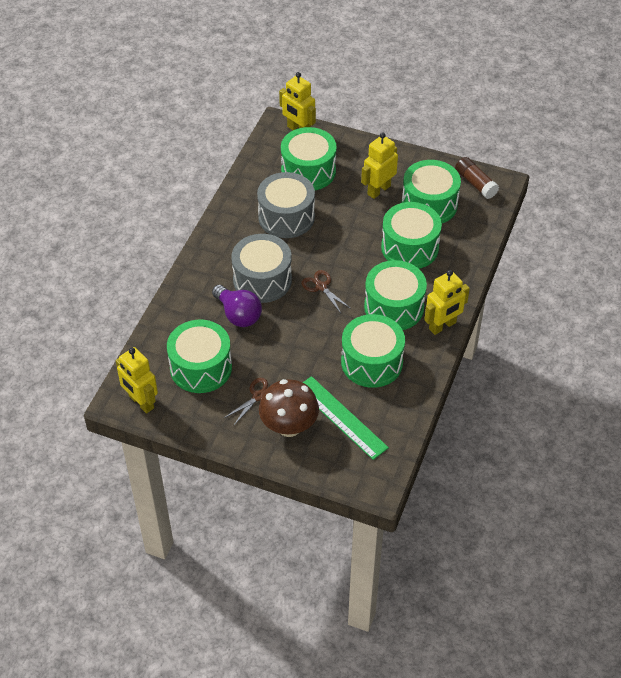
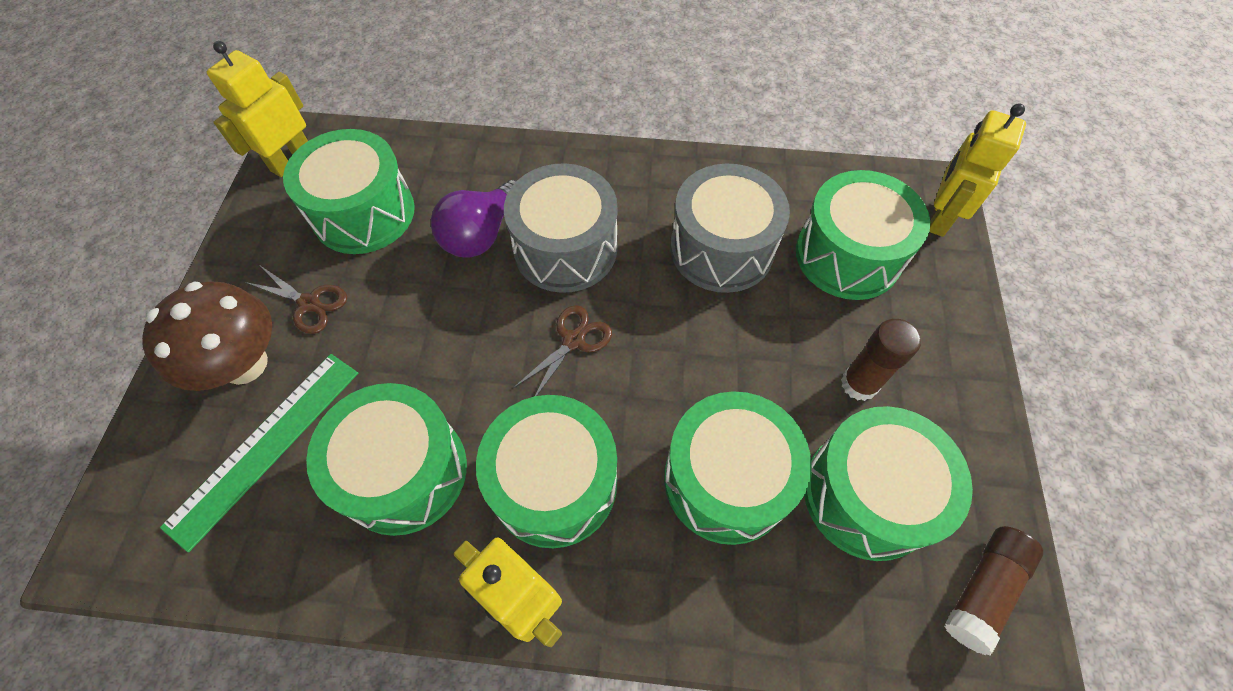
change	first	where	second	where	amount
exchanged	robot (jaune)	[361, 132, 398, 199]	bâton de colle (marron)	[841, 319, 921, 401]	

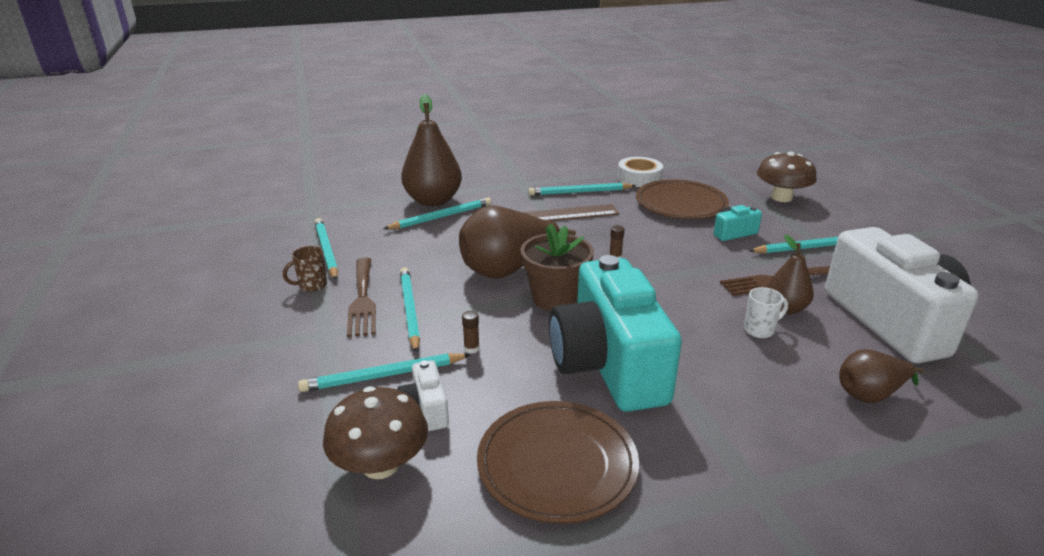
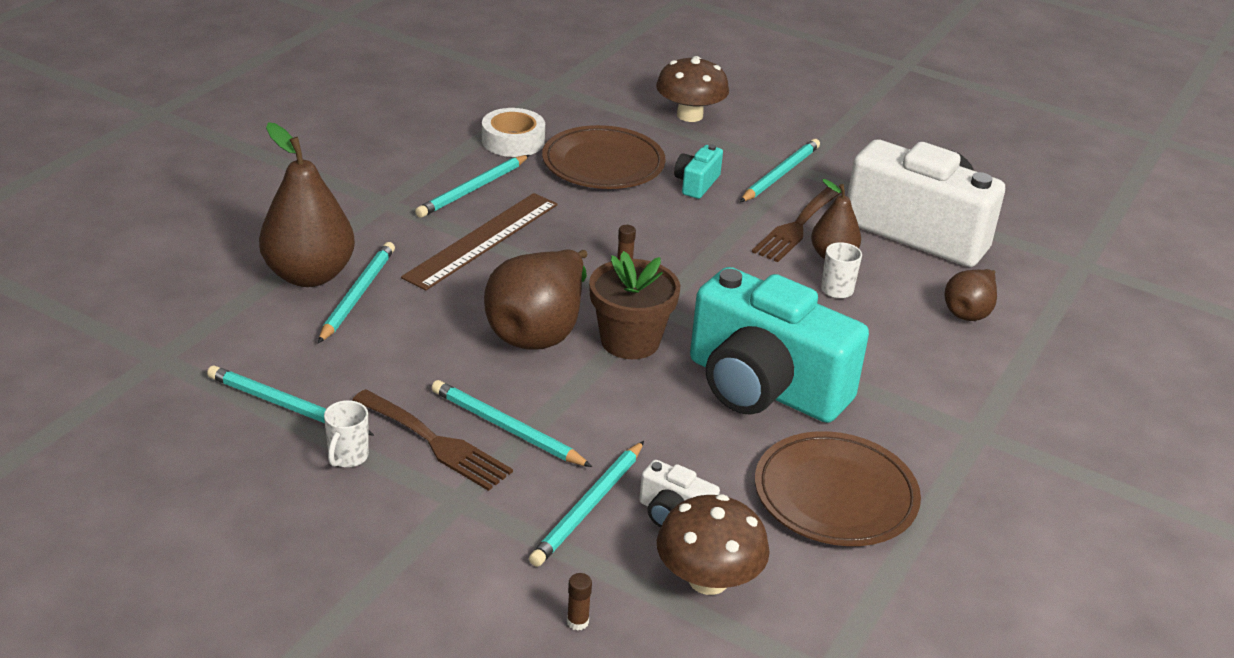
change	first	where	second	where	amount
colour	tasse (marron)	[283, 246, 327, 292]	tasse (blanc)	[324, 400, 369, 468]	
relocated	bâton de colle (marron)	[462, 311, 480, 354]		[567, 573, 592, 631]	

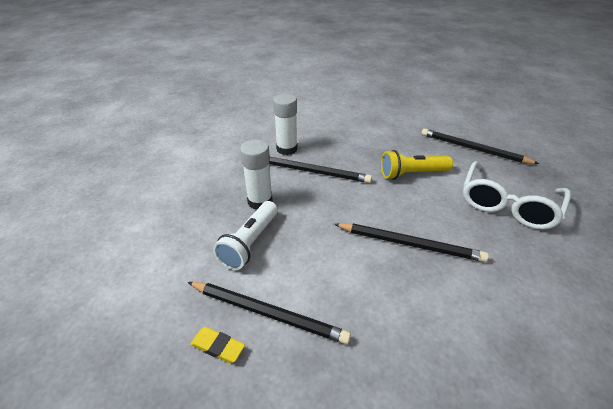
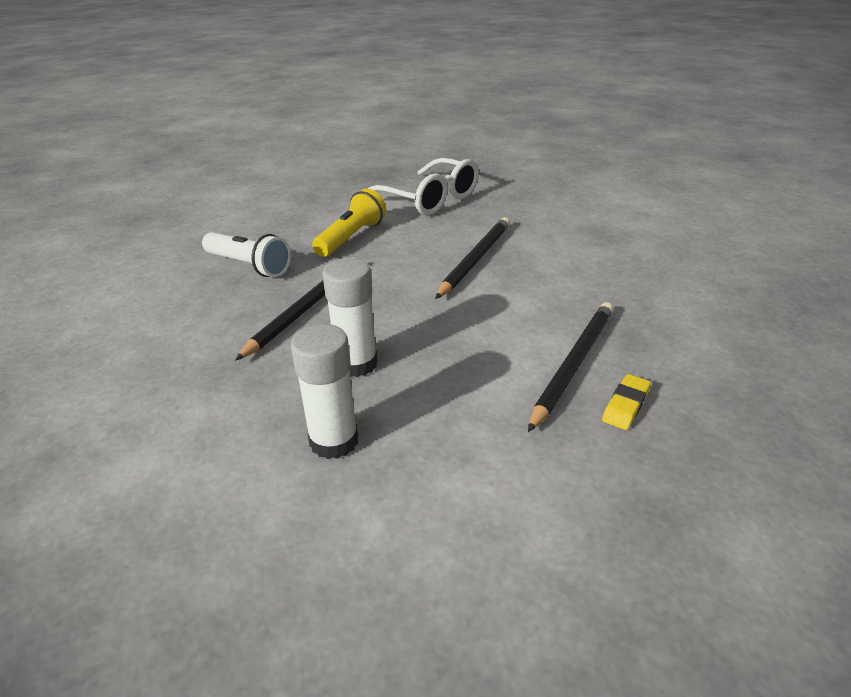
change	first	where	second	where	amount
relocated	bâton de colle (blanc)	[273, 94, 298, 155]		[291, 324, 358, 459]	
missing	crayon (noir)	[421, 128, 539, 164]			
spun	lampe de poche (jaune)	[381, 150, 453, 180]		[312, 189, 386, 257]	150 degrees counterclockwise
relocated	lampe de poche (blanc)	[213, 201, 278, 270]		[202, 232, 291, 277]	

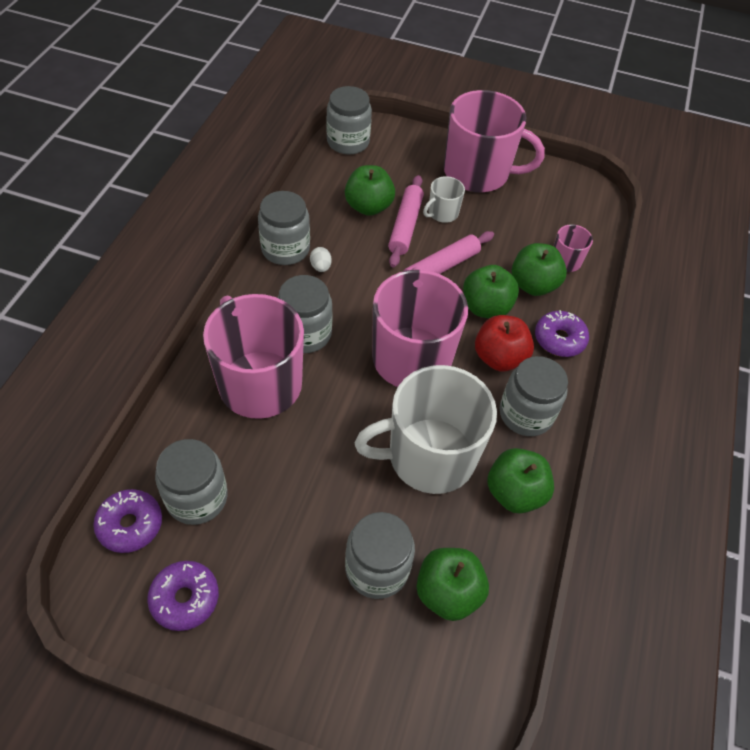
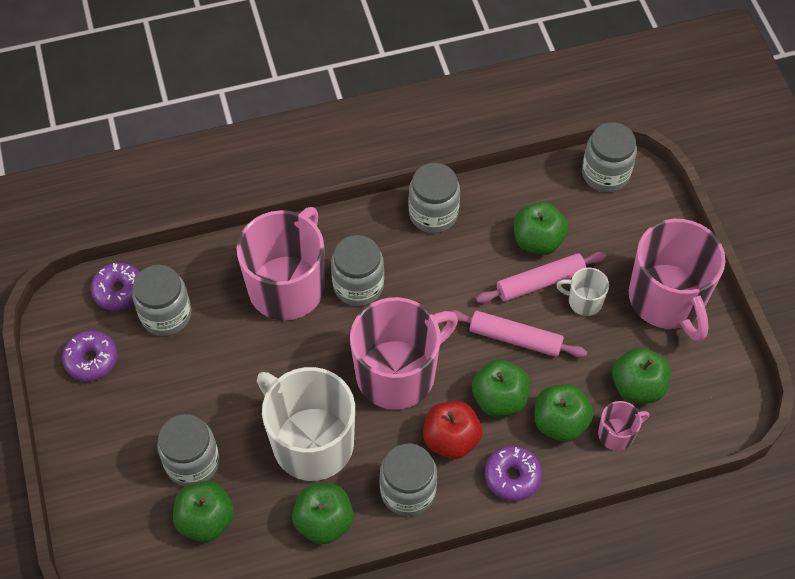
change	first	where	second	where	amount
missing	œuf (blanc)	[310, 247, 332, 272]			
appeared			pomme (vert)	[612, 347, 671, 404]	

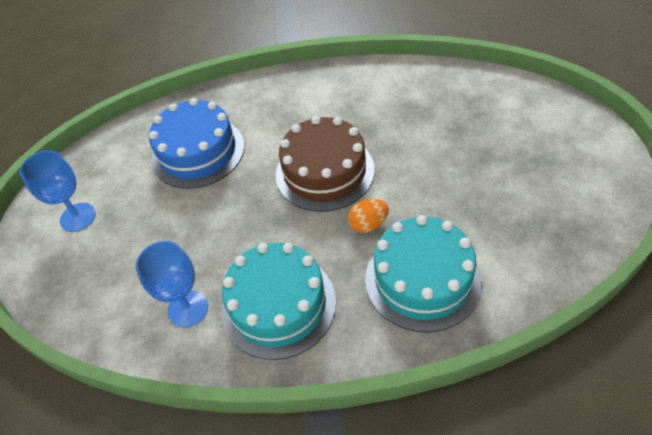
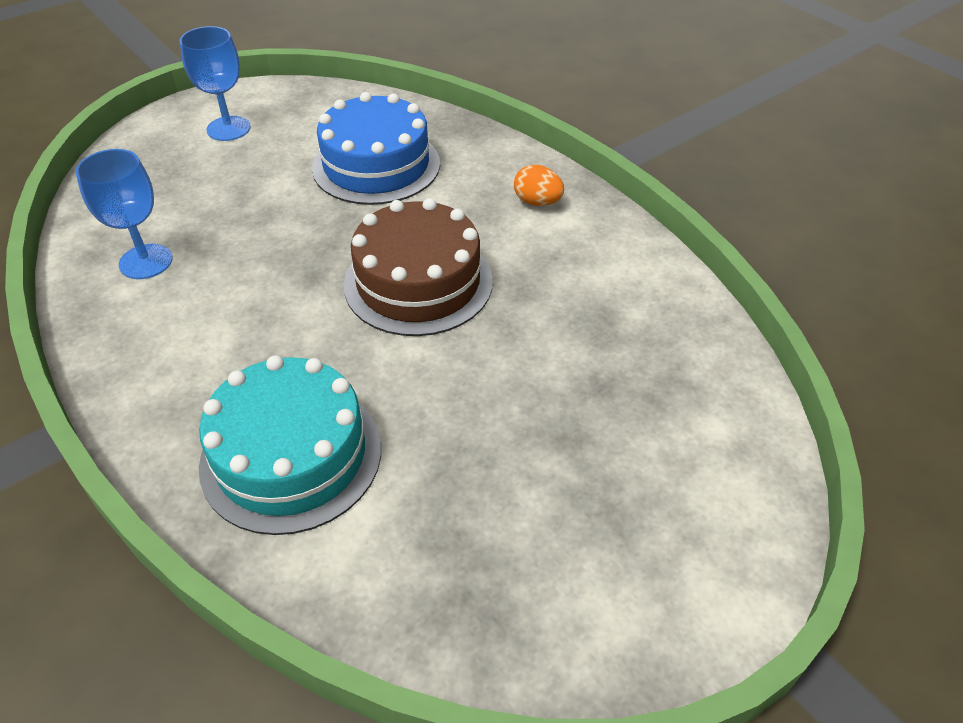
change	first	where	second	where	amount
relocated	œuf (orange)	[348, 199, 389, 233]		[514, 165, 564, 206]	
missing	gâteau (turquoise)	[221, 242, 336, 360]			

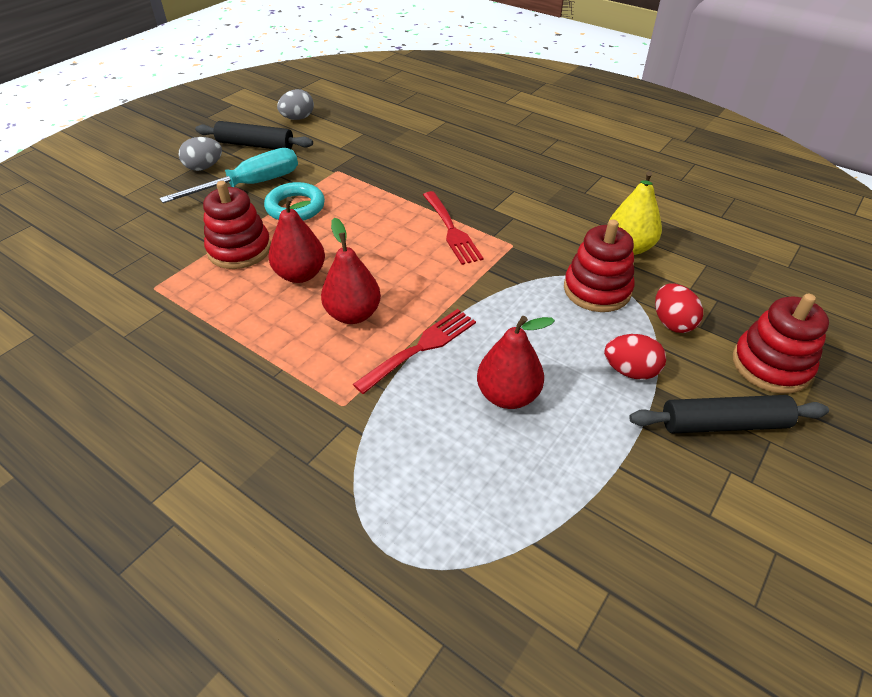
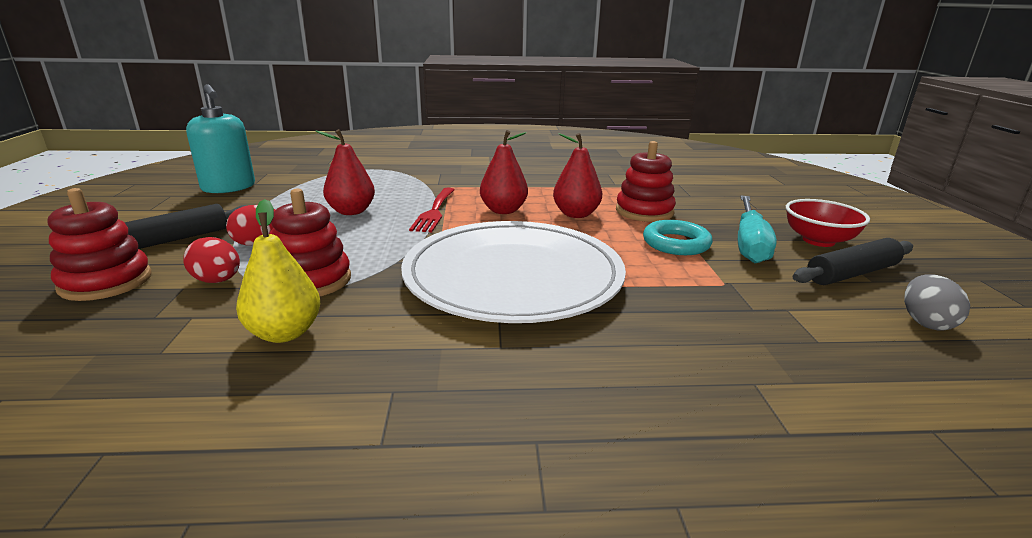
change	first	where	second	where	amount
exchanged	œuf (gris)	[179, 137, 222, 171]	bol (rouge)	[786, 199, 870, 247]	
exchanged	fourchette (rouge)	[423, 191, 483, 265]	assiette (blanc)	[401, 221, 626, 323]	
appeared			distributeur de savon (turquoise)	[186, 84, 255, 193]	

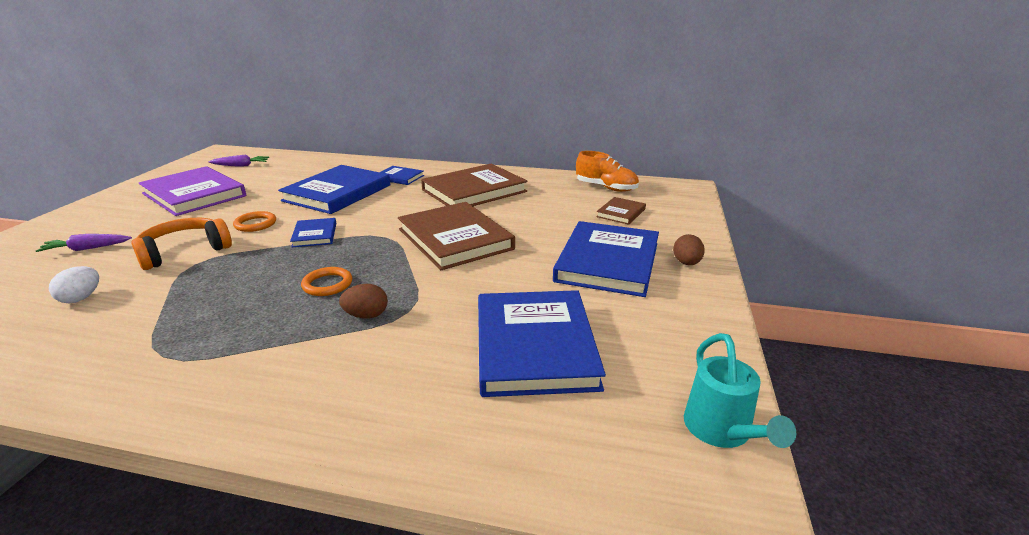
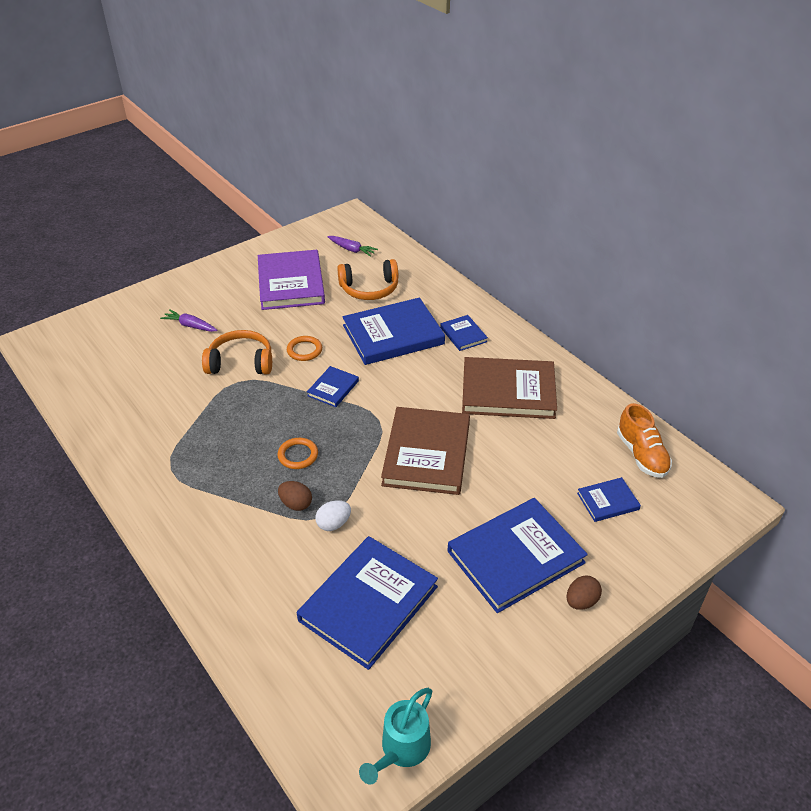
change	first	where	second	where	amount
colour	livre (marron)	[596, 197, 646, 225]	livre (bleu)	[577, 477, 641, 522]	
relocated	œuf (blanc)	[49, 266, 99, 303]		[315, 500, 351, 531]	
appeared			casque audio (orange)	[337, 259, 398, 300]	

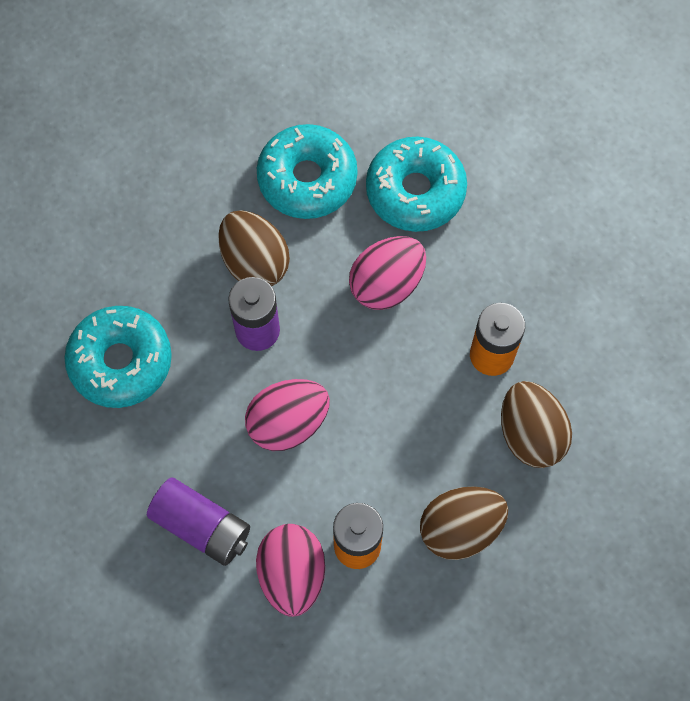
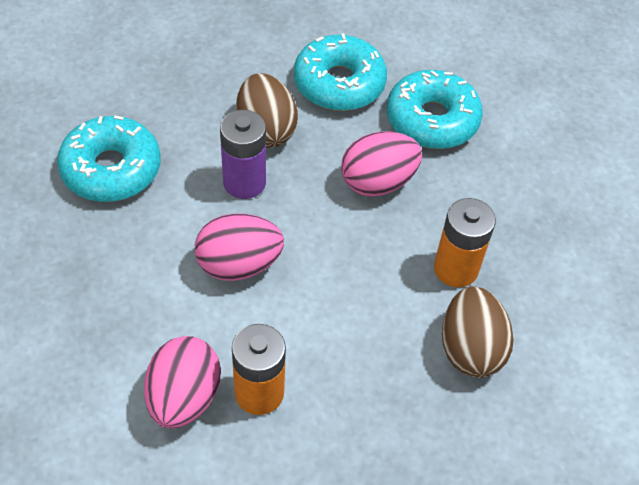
change	first	where	second	where	amount
missing	pile (violet)	[147, 477, 250, 566]			
missing	œuf (marron)	[420, 486, 508, 560]			

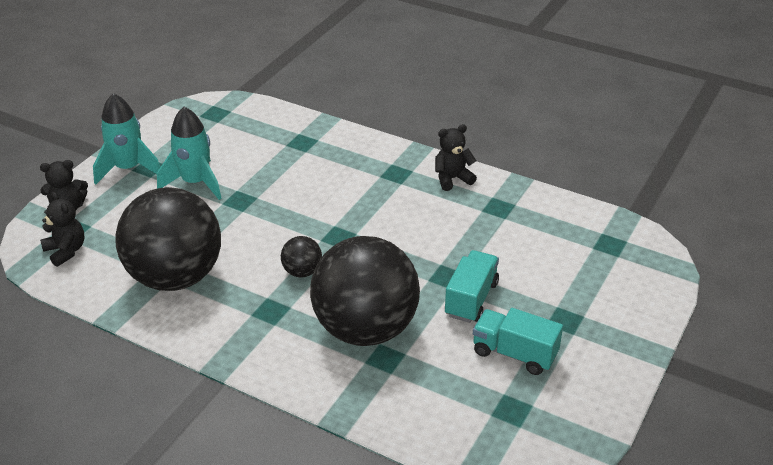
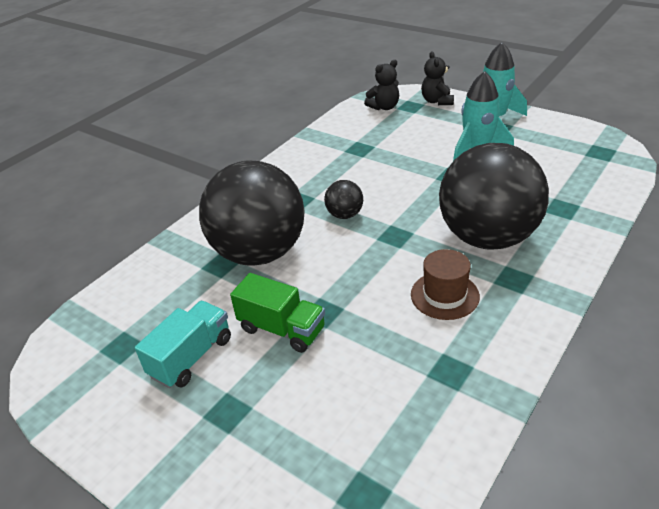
change	first	where	second	where	amount
missing	ours en peluche (noir)	[435, 124, 477, 191]			
relocated	balle (noir)	[115, 187, 221, 291]		[439, 143, 549, 250]	
colour	camion (turquoise)	[445, 250, 499, 323]	camion (vert)	[230, 273, 325, 353]	
appeared			chapeau (marron)	[411, 249, 480, 320]	

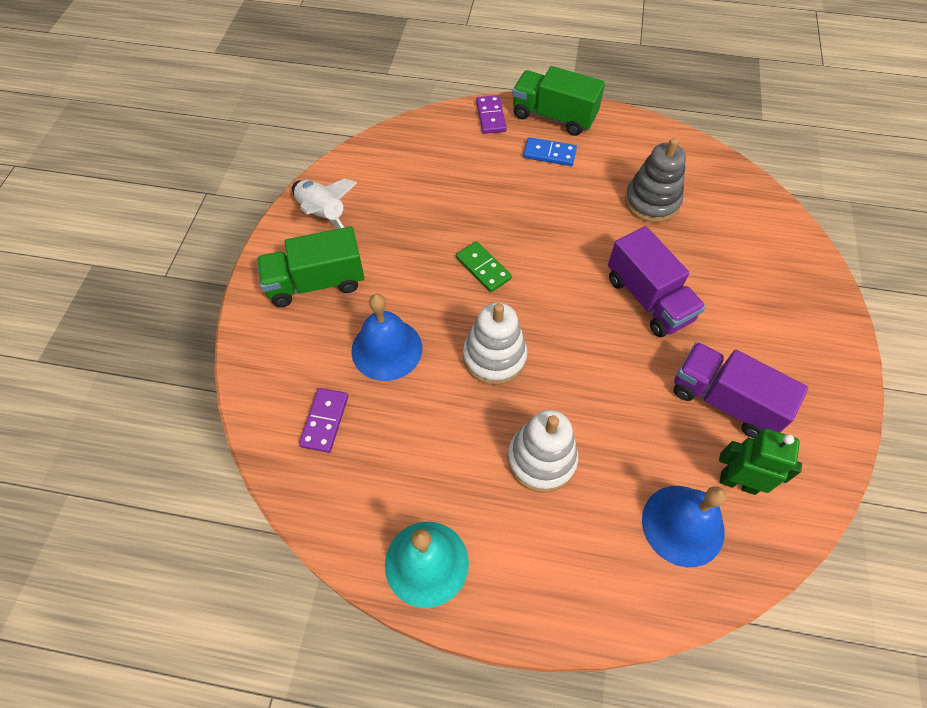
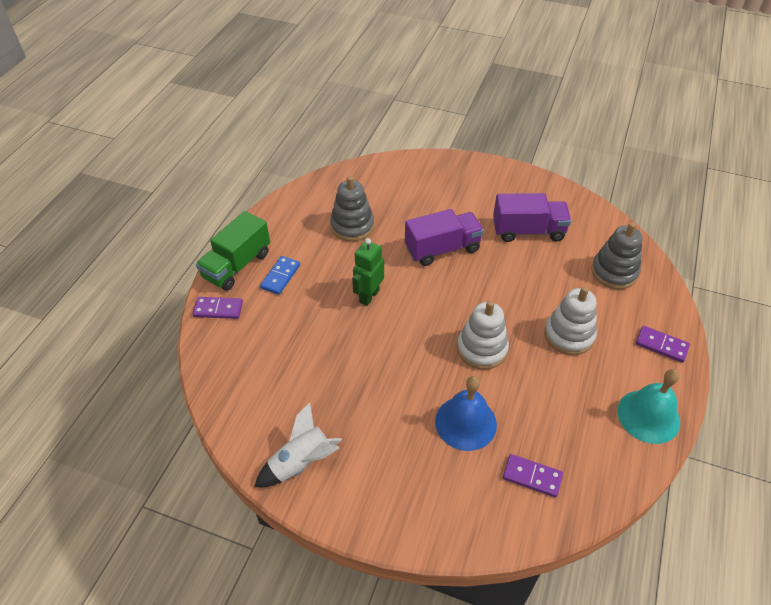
change	first	where	second	where	amount
missing	camion (vert)	[257, 226, 365, 307]			
missing	domino (vert)	[456, 241, 512, 292]			
spun	camion (violet)	[673, 342, 808, 438]		[493, 193, 571, 242]	135 degrees counterclockwise
relocated	robot (vert)	[719, 429, 802, 495]		[352, 238, 384, 306]	
exchanged	cloche (bleu)	[642, 486, 726, 567]	jouet à empiler (gris)	[591, 222, 642, 289]	
appeared			domino (violet)	[636, 326, 690, 363]	

